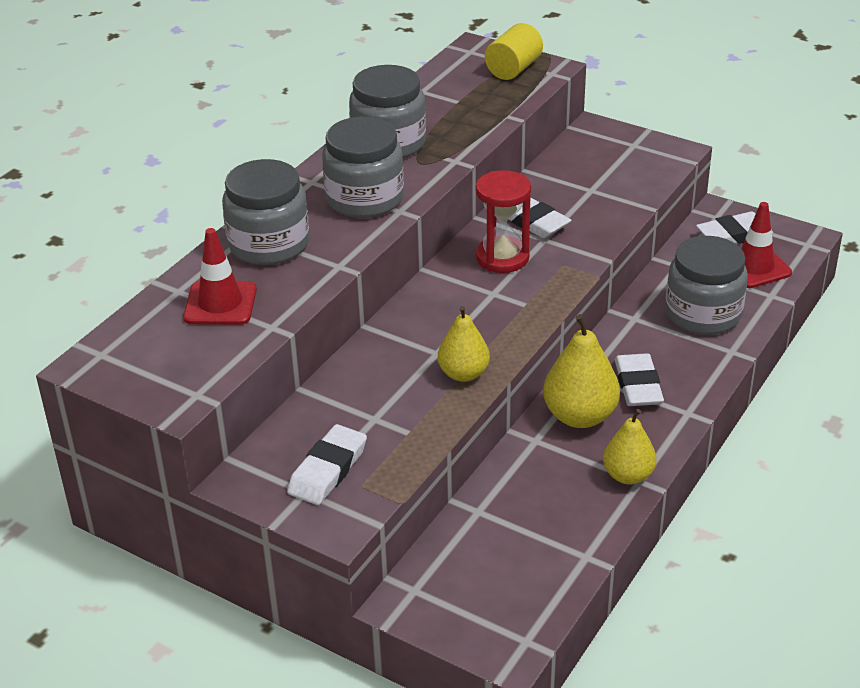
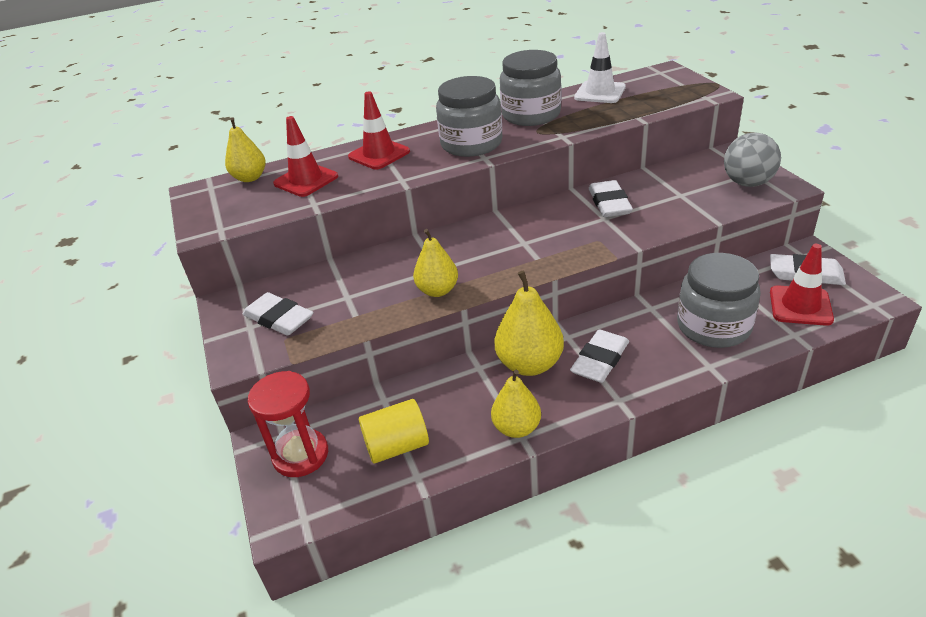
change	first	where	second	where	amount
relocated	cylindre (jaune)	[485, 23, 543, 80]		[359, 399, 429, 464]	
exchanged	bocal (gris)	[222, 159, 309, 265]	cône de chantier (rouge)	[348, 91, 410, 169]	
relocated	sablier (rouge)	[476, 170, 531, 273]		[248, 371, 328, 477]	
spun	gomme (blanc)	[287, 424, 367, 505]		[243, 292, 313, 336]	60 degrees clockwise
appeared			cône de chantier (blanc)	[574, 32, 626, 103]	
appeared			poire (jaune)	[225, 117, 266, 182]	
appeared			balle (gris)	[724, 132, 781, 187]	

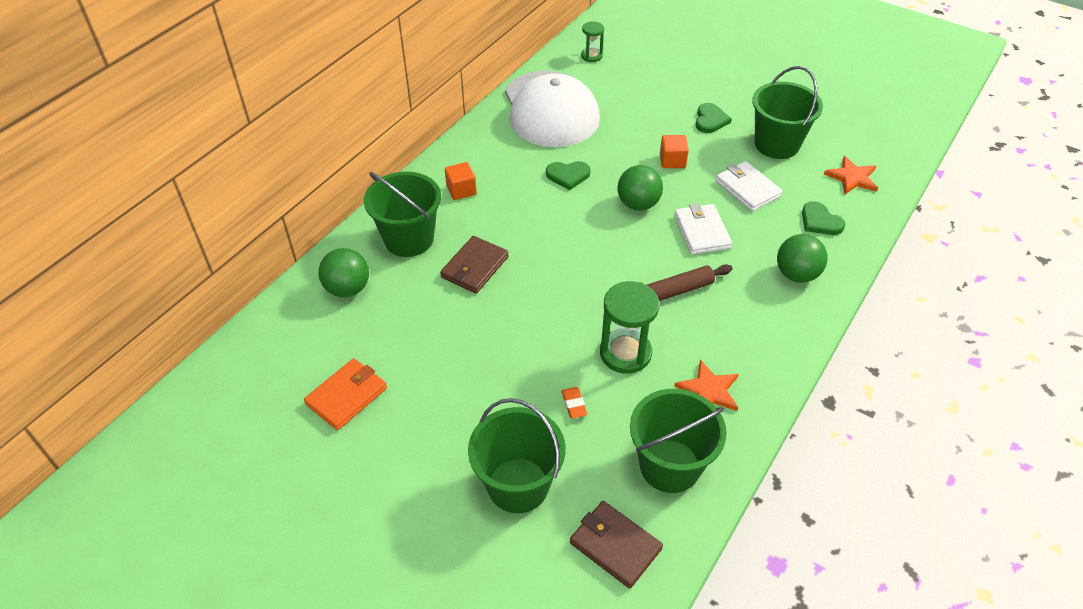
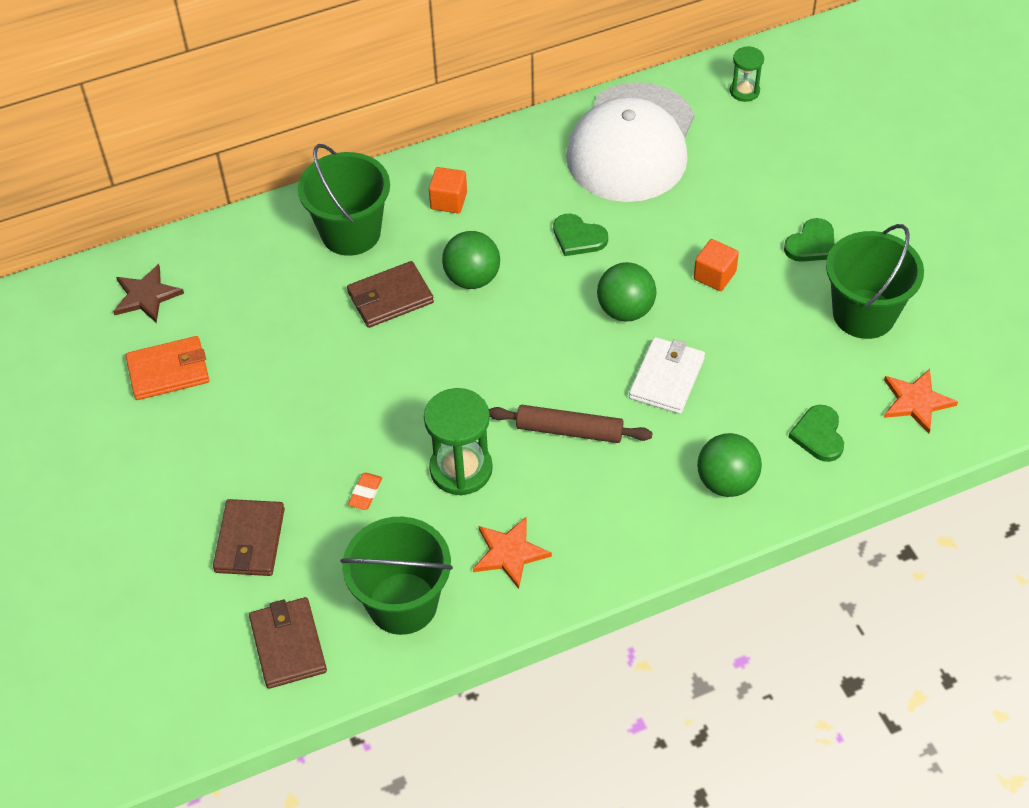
change	first	where	second	where	amount
missing	portefeuille (blanc)	[716, 161, 783, 211]			
relocated	balle (vert)	[318, 248, 369, 297]		[442, 231, 500, 289]	
exchanged	seau (vert)	[468, 398, 566, 513]	portefeuille (marron)	[213, 499, 285, 576]	
appeared			étoile (marron)	[113, 264, 184, 323]	

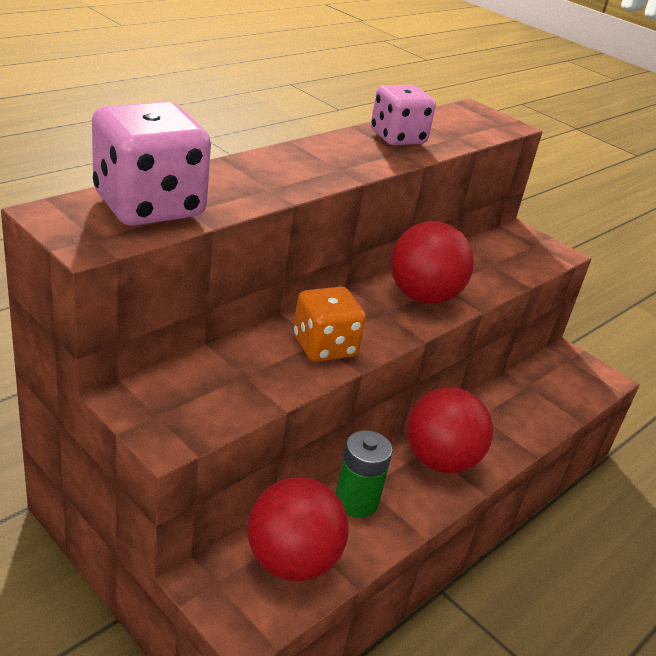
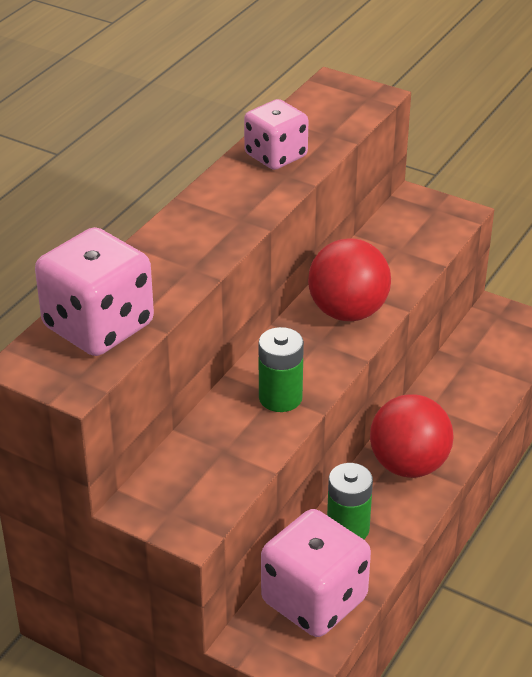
change	first	where	second	where	amount
exchanged	dé (orange)	[293, 287, 366, 362]	pile (vert)	[259, 327, 304, 412]	
exchanged	balle (rouge)	[248, 477, 349, 581]	dé (rose)	[261, 509, 371, 637]	

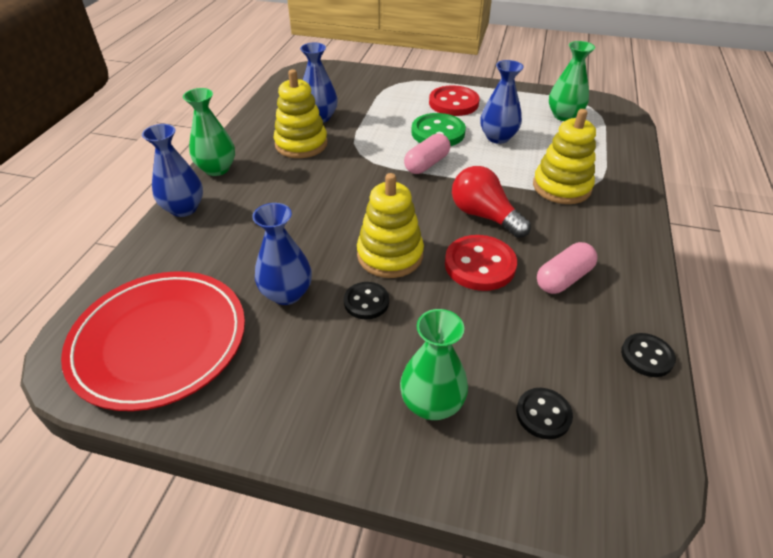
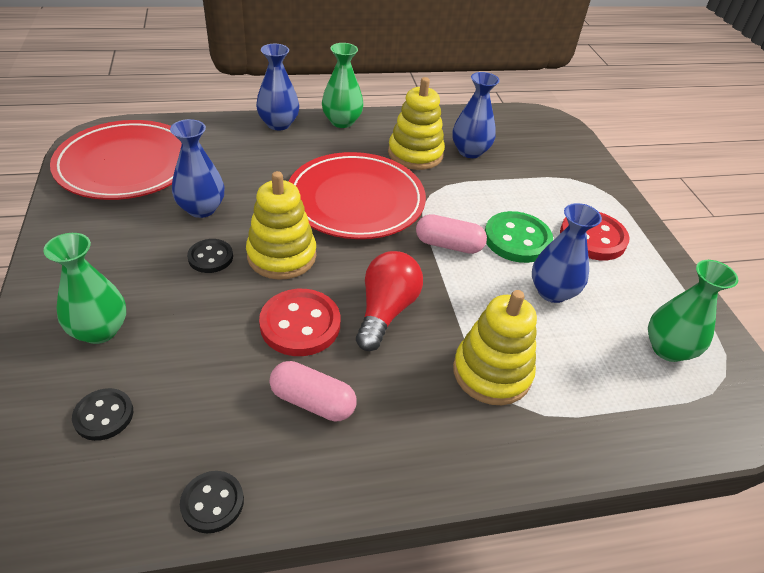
change	first	where	second	where	amount
appeared			assiette (rouge)	[288, 152, 426, 239]	

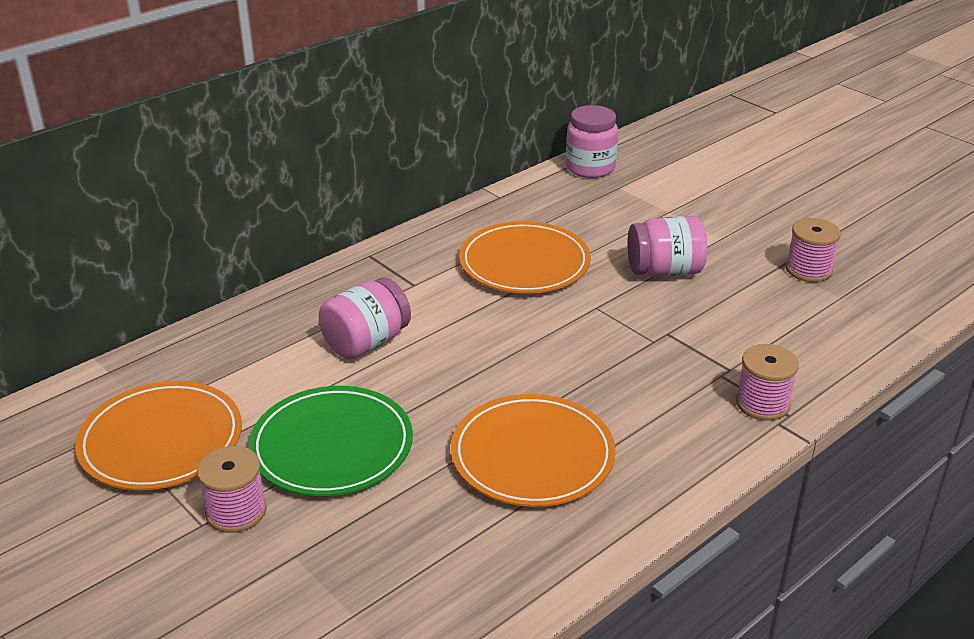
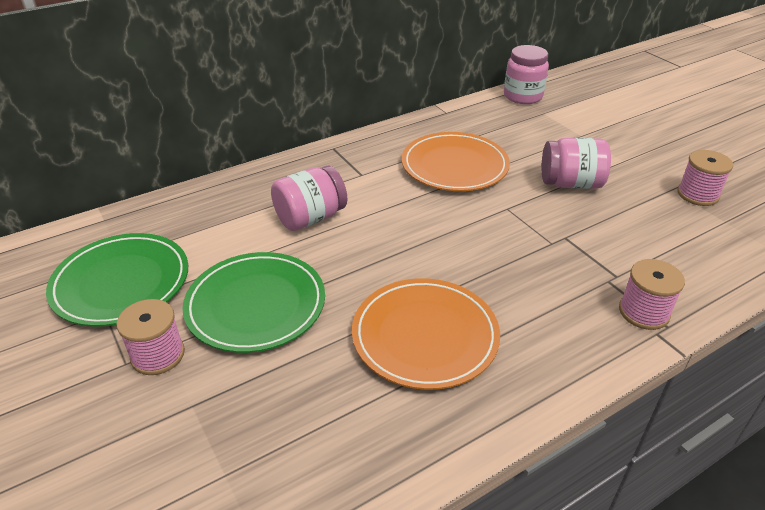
change	first	where	second	where	amount
colour	assiette (orange)	[75, 381, 242, 490]	assiette (vert)	[46, 233, 188, 327]	

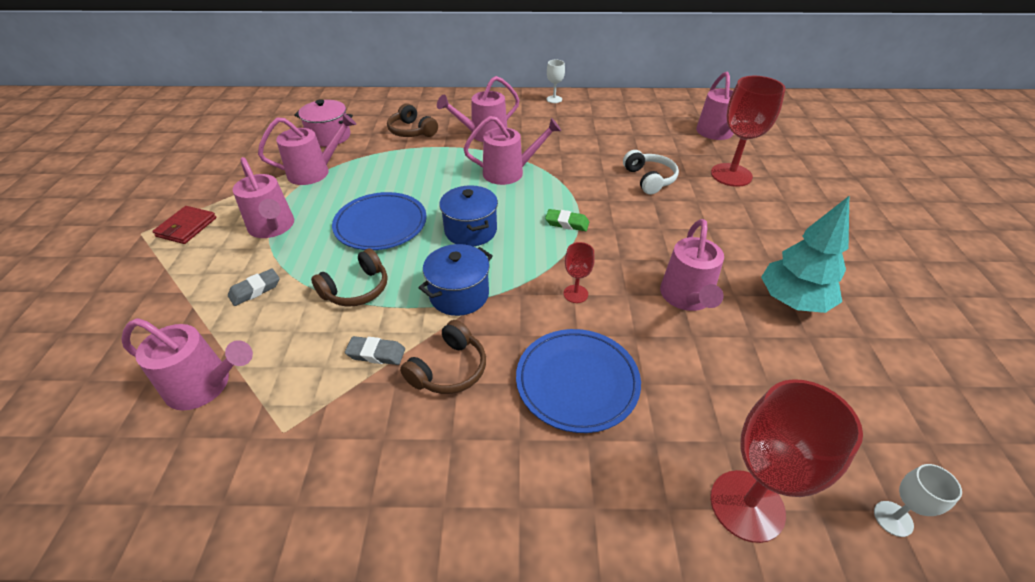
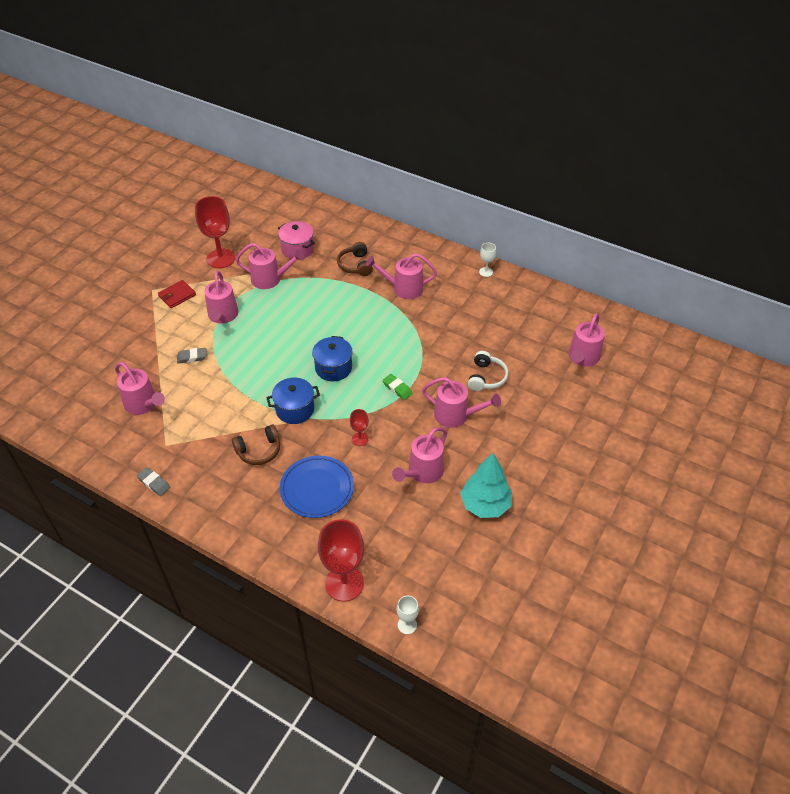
change	first	where	second	where	amount
relocated	verre à pied (rouge)	[711, 76, 786, 187]		[195, 196, 235, 268]	
relocated	arrosoir (rose)	[464, 116, 561, 185]		[422, 377, 501, 428]	
missing	assiette (bleu)	[332, 192, 427, 250]			
missing	casque audio (marron)	[311, 248, 387, 307]			
relocated	gomme (gris)	[345, 336, 405, 365]		[137, 467, 170, 496]	

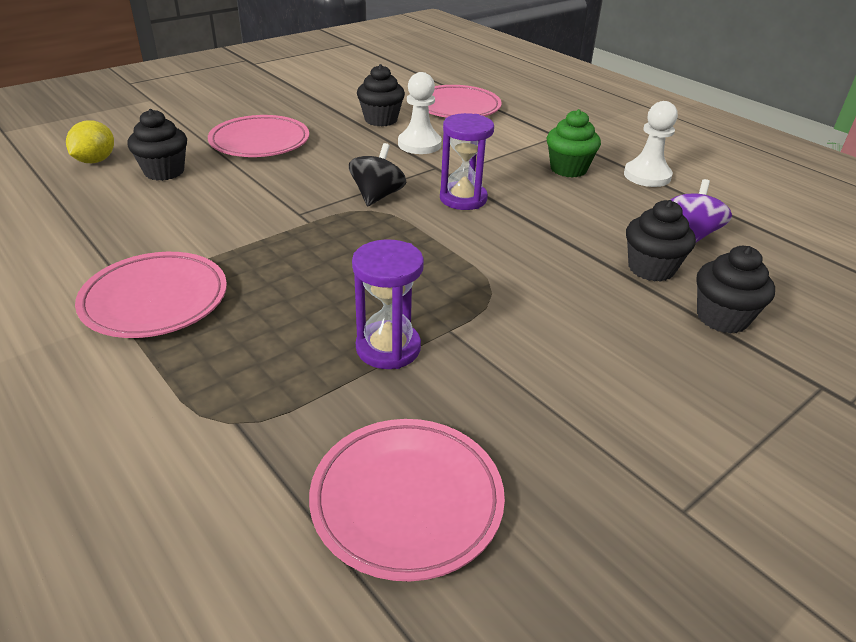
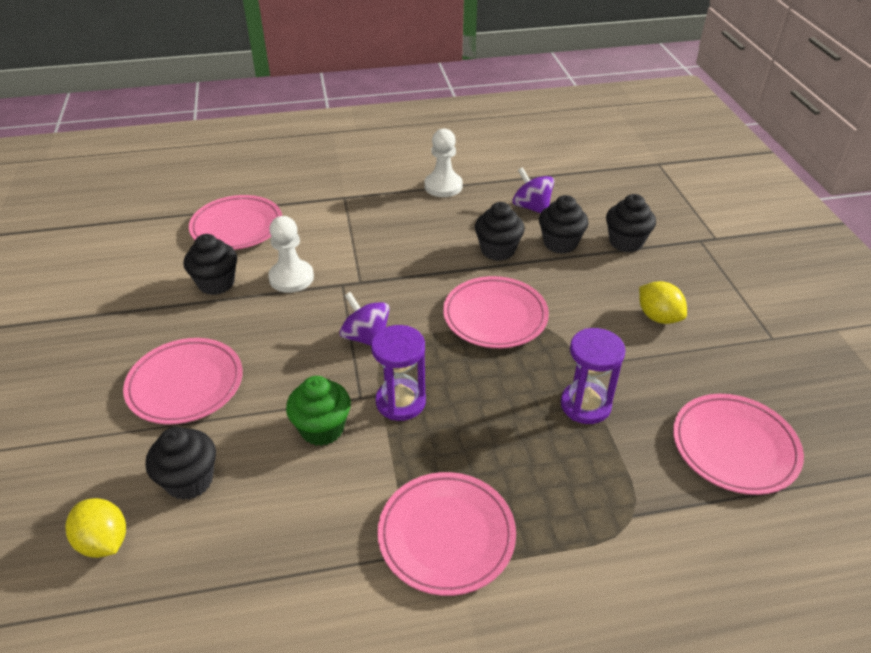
change	first	where	second	where	amount
relocated	muffin (vert)	[547, 109, 601, 178]		[286, 376, 351, 446]	
relocated	sablier (violet)	[440, 113, 494, 210]		[371, 325, 426, 421]	
colour	toupie (noir)	[349, 143, 406, 206]	toupie (violet)	[340, 292, 390, 346]	
appeared			muffin (noir)	[475, 202, 525, 261]	
appeared			assiette (rose)	[443, 276, 549, 348]	
appeared			citron (jaune)	[639, 281, 687, 324]	

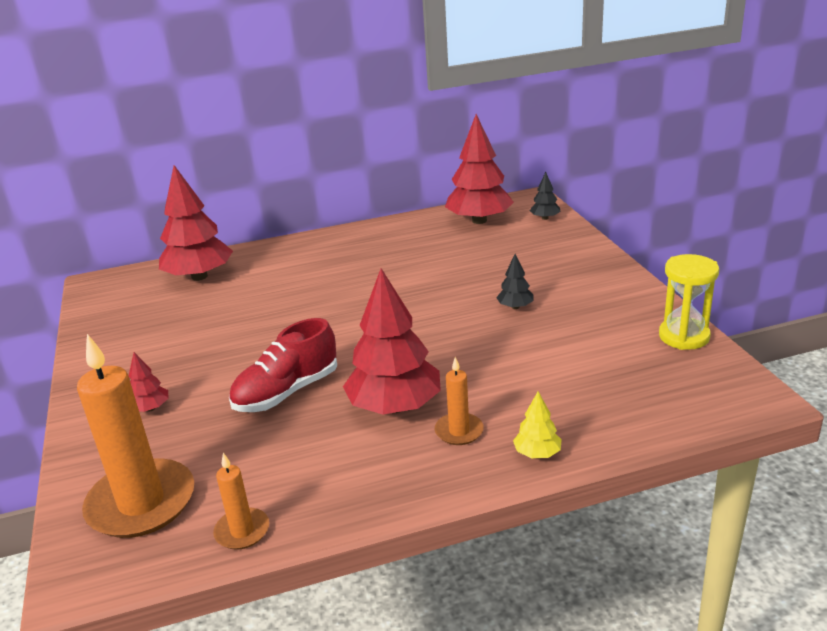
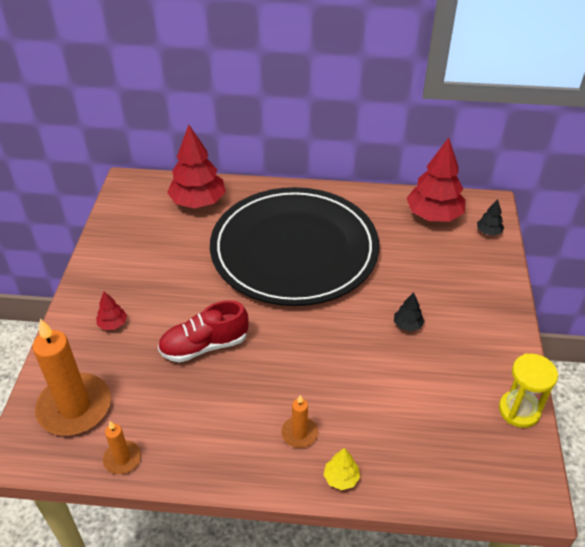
change	first	where	second	where	amount
missing	arbre (rouge)	[343, 268, 441, 415]			
appeared			assiette (noir)	[210, 187, 379, 306]	

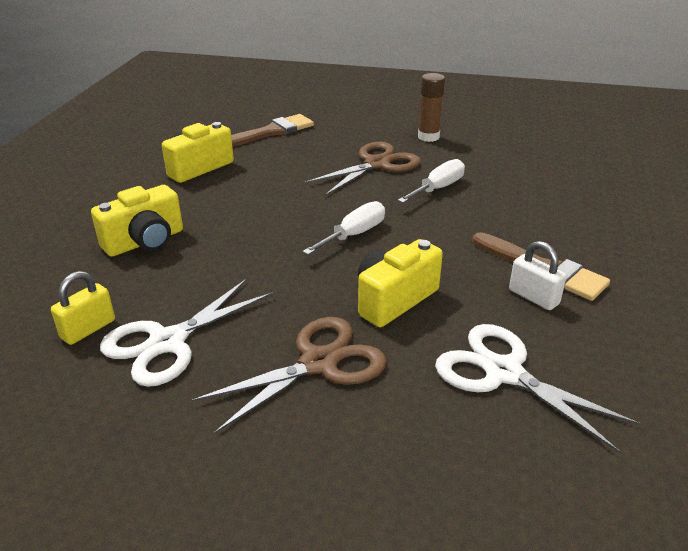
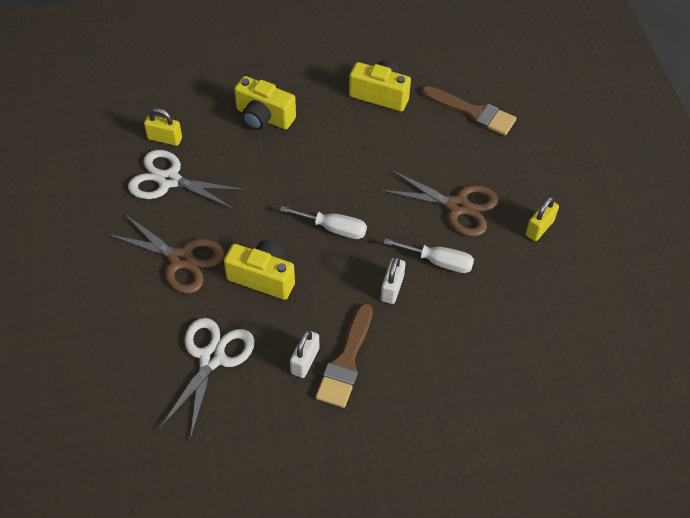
change	first	where	second	where	amount
exchanged	bâton de colle (marron)	[418, 73, 445, 142]	cadenas (jaune)	[525, 197, 559, 241]	
appeared			cadenas (blanc)	[381, 256, 405, 304]	

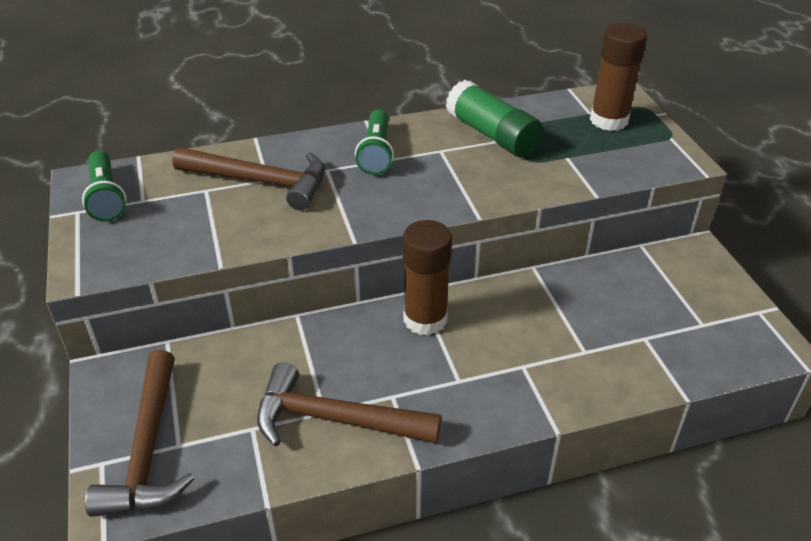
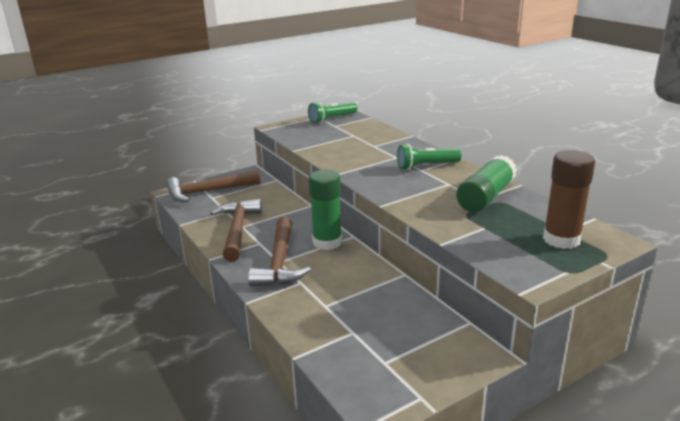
change	first	where	second	where	amount
relocated	marteau (marron)	[173, 147, 325, 211]		[248, 217, 311, 287]	
colour	bâton de colle (marron)	[403, 220, 452, 335]	bâton de colle (vert)	[309, 170, 342, 250]	

